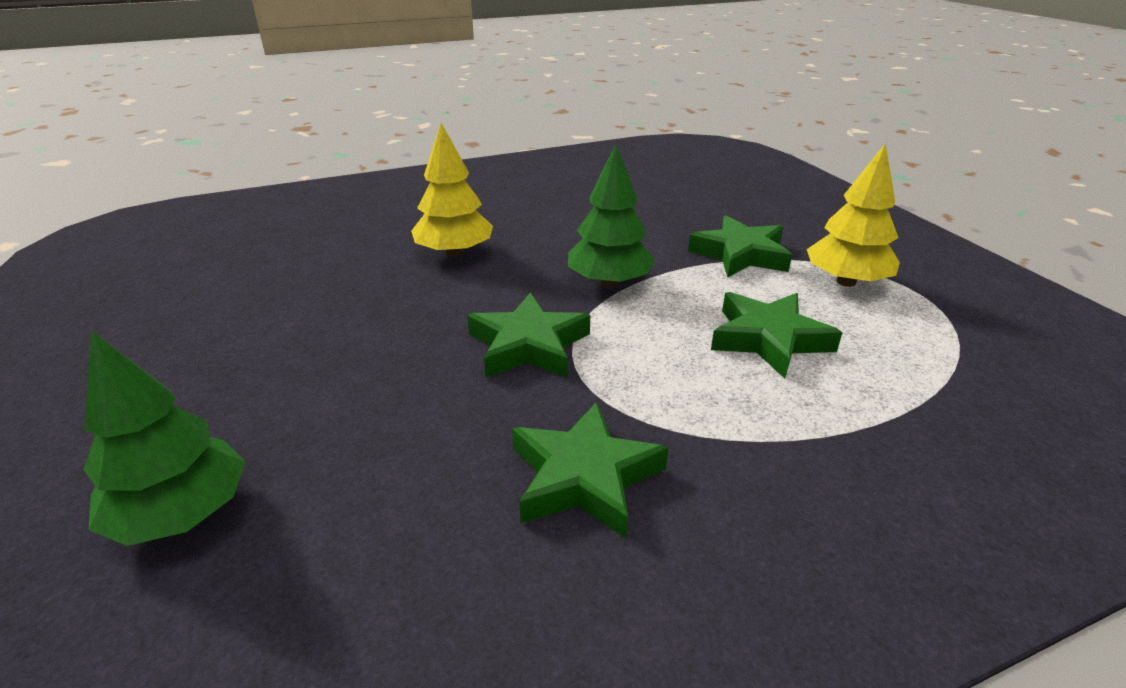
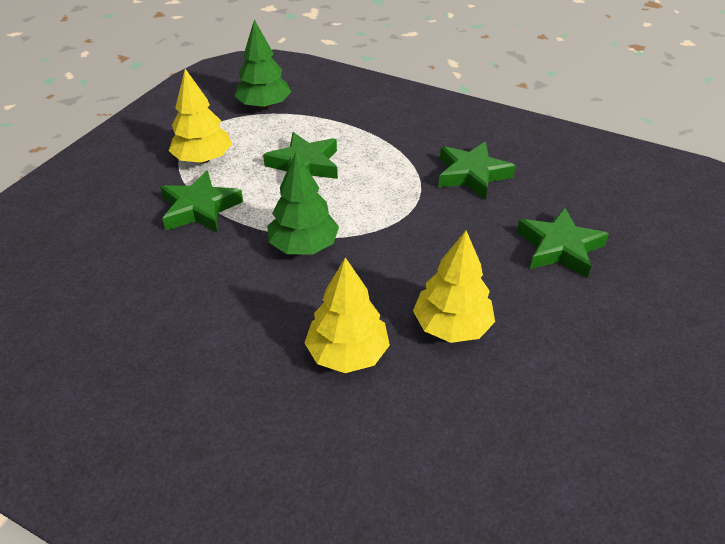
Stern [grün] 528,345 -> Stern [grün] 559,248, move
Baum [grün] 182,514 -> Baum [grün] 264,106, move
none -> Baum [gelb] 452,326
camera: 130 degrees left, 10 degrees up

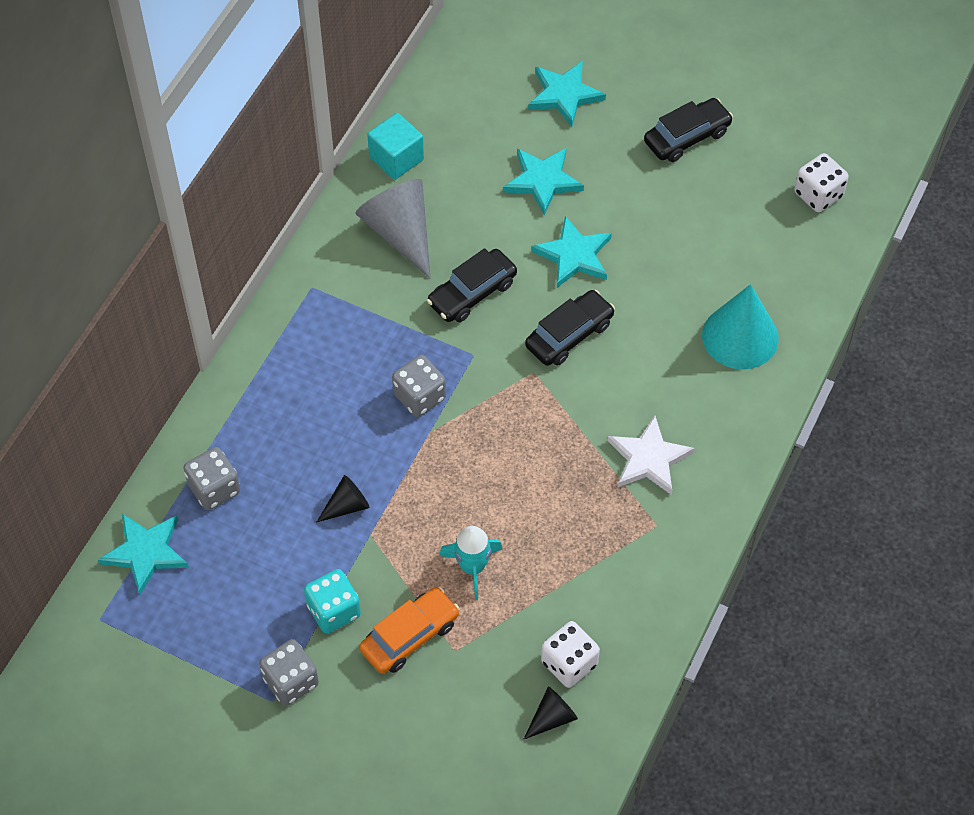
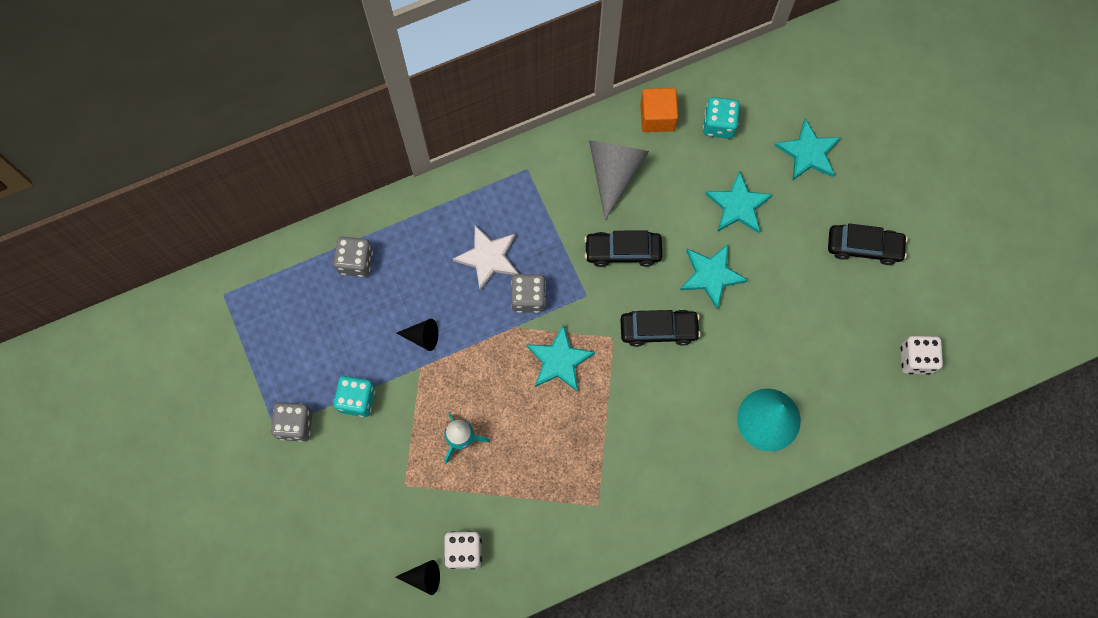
Kubus [türkis] 396,158 -> Kubus [orange] 657,117
Stern [weiß] 648,459 -> Stern [weiß] 488,258, move
Stern [türkis] 145,552 -> Stern [türkis] 559,360, move
Auto [orange] 410,636 -> none
none -> Spielwürfel [türkis] 719,124
camera: 40 degrees right, 15 degrees up

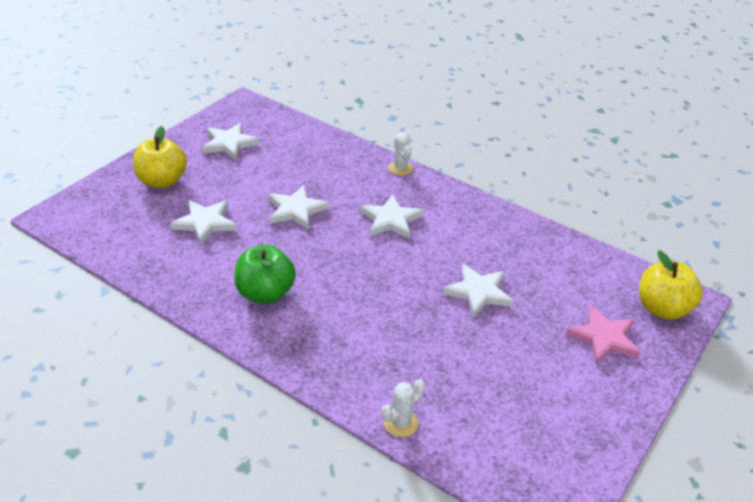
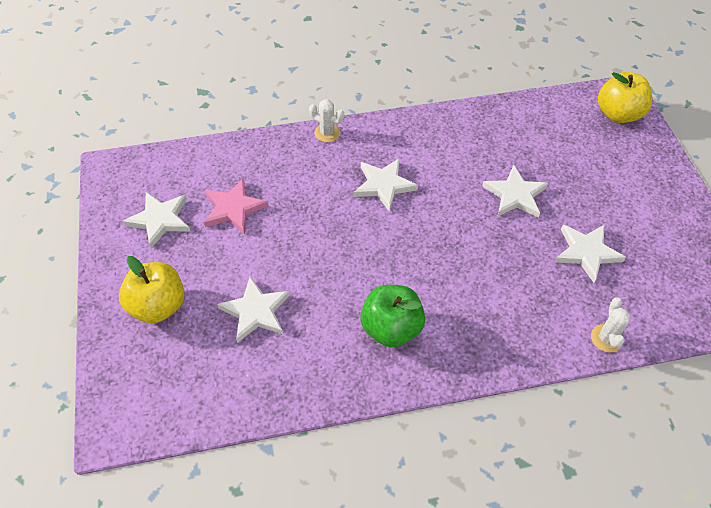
Stern [weiß] 296,210 -> Stern [weiß] 586,252, move
Stern [rosa] 603,338 -> Stern [rosa] 233,208, move
camera: 45 degrees left, 15 degrees up

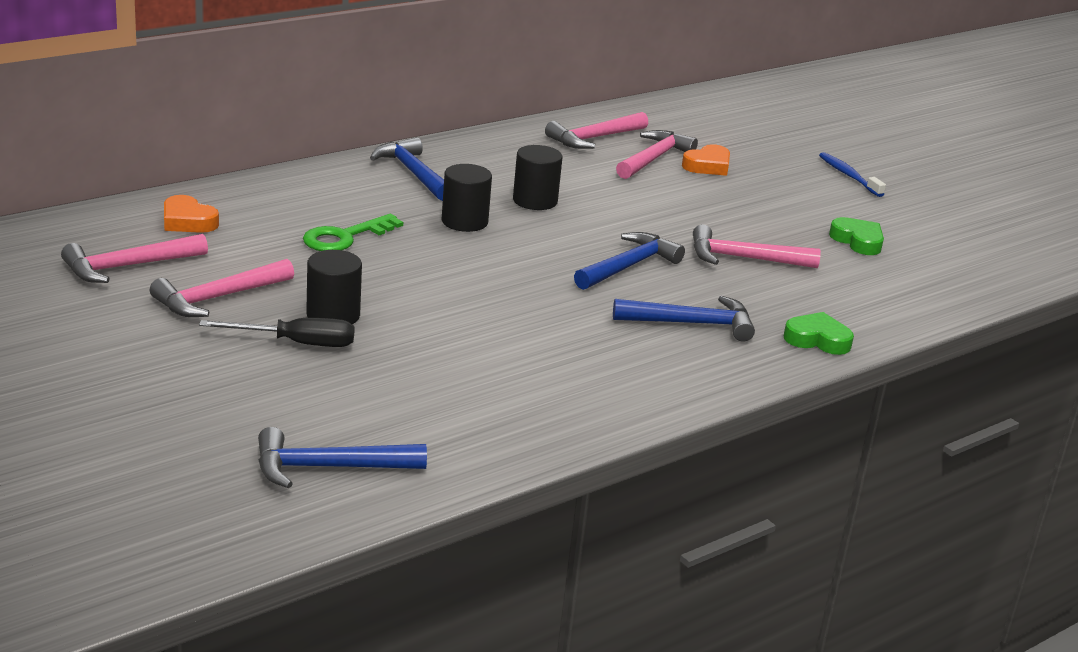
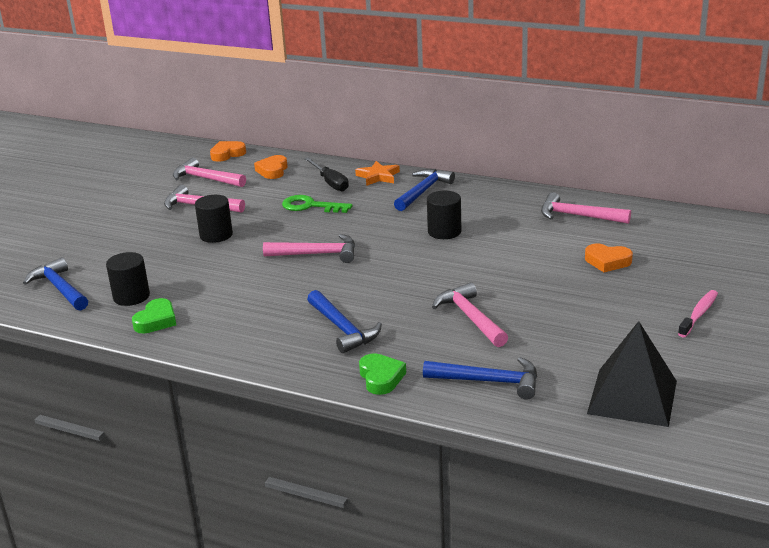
Hammer [rosa] 654,158 -> Hammer [rosa] 317,254, move
Zahnbürste [blau] 848,175 -> Zahnbürste [rosa] 699,314
Vollzylinder [schwarz] 464,221 -> Vollzylinder [schwarz] 131,296, move
Herz [grün] 858,241 -> Herz [grün] 156,321, move
Hammer [blau] 628,266 -> Hammer [blau] 489,381, move
Schraubenzieher [schwarz] 296,343 -> Schraubenzieher [schwarz] 330,183, move
none -> Herz [orange] 227,154
none -> Stern [orange] 378,176
none -> Pyramide [schwarz] 632,397
camera: 65 degrees right, 0 degrees up

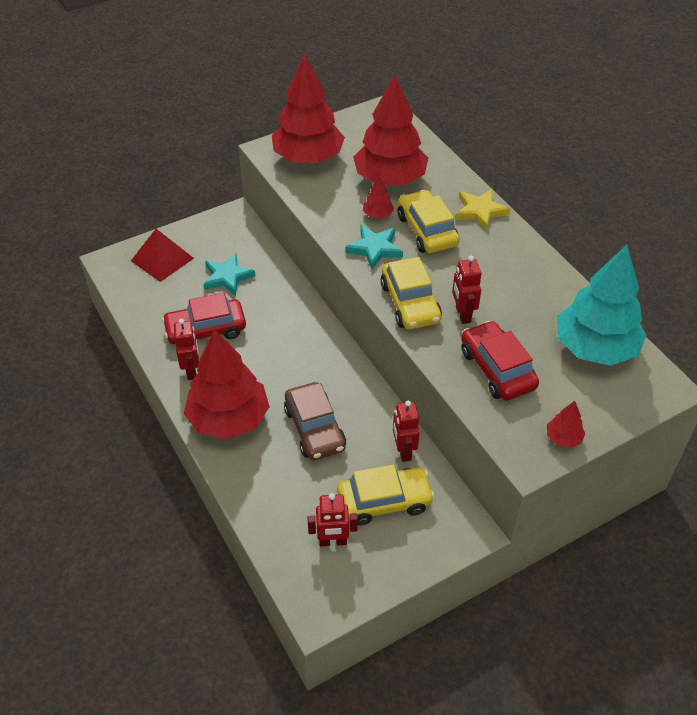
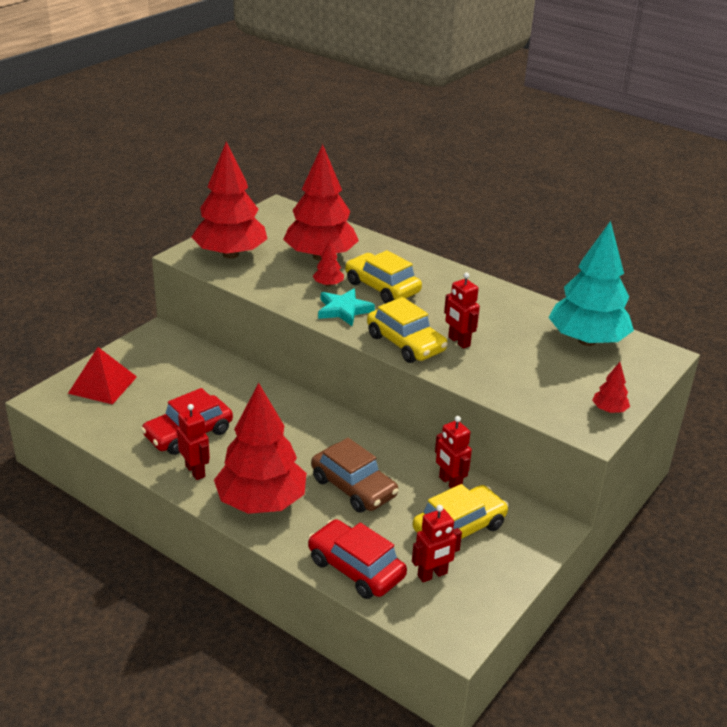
Stern [gelb] 480,211 -> none
Stern [türkis] 227,277 -> none
Auto [rot] 497,369 -> Auto [rot] 356,568, move
camera: 25 degrees left, 15 degrees down

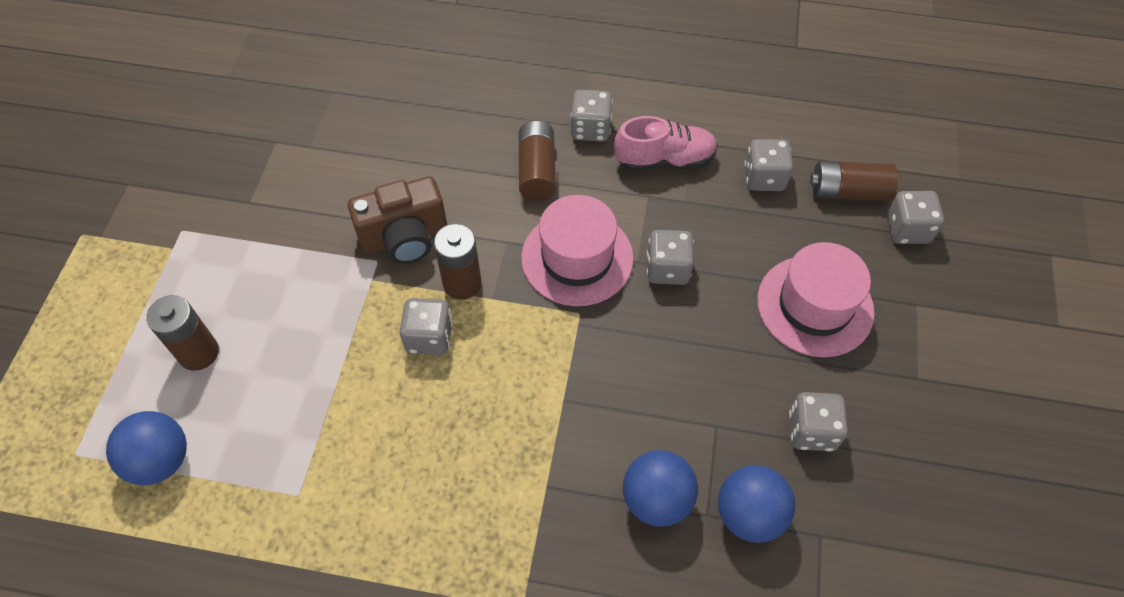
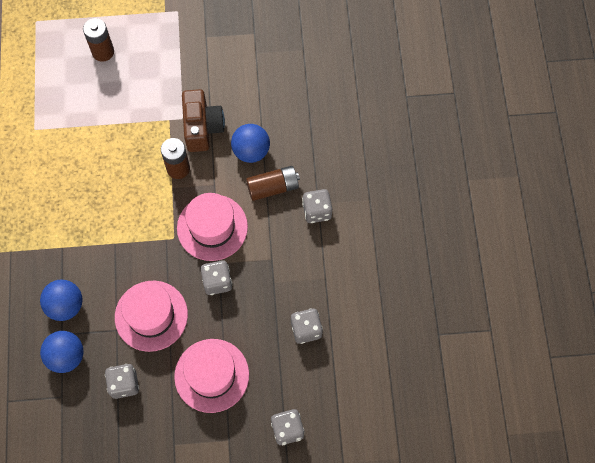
Schuh [rosa] 664,160 -> none
Batterie [braun] 848,191 -> none
Kamera [braun] 405,237 -> Kamera [braun] 202,128, 150 degrees counterclockwise
Spielwürfel [grau] 429,337 -> none
Ball [blau] 161,460 -> Ball [blau] 251,151, move
none -> Hut [rosa] 151,316
camera: 75 degrees right, 10 degrees up

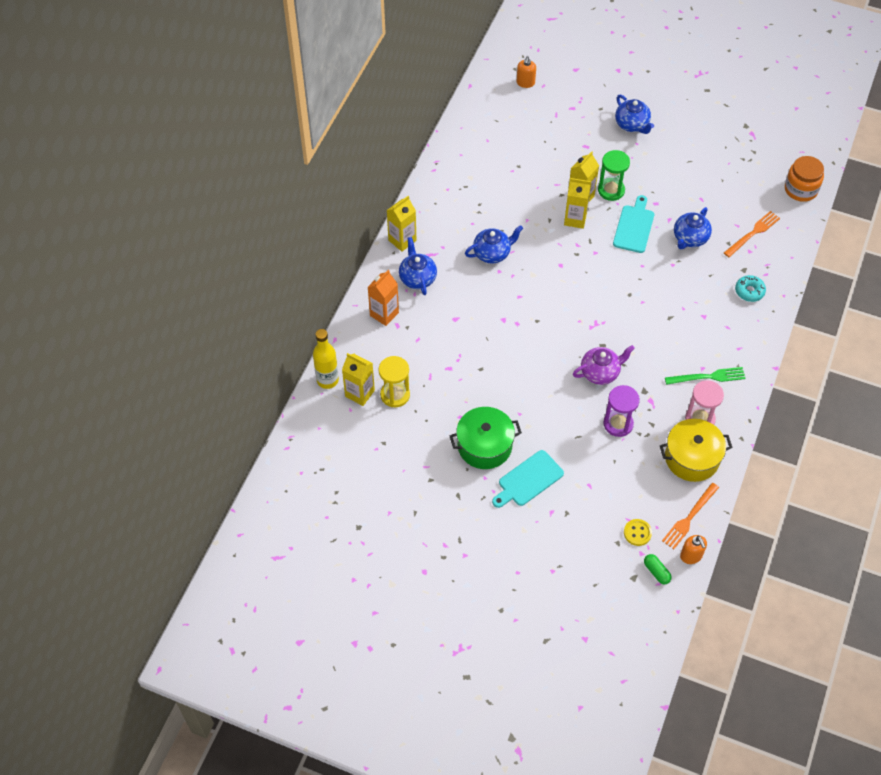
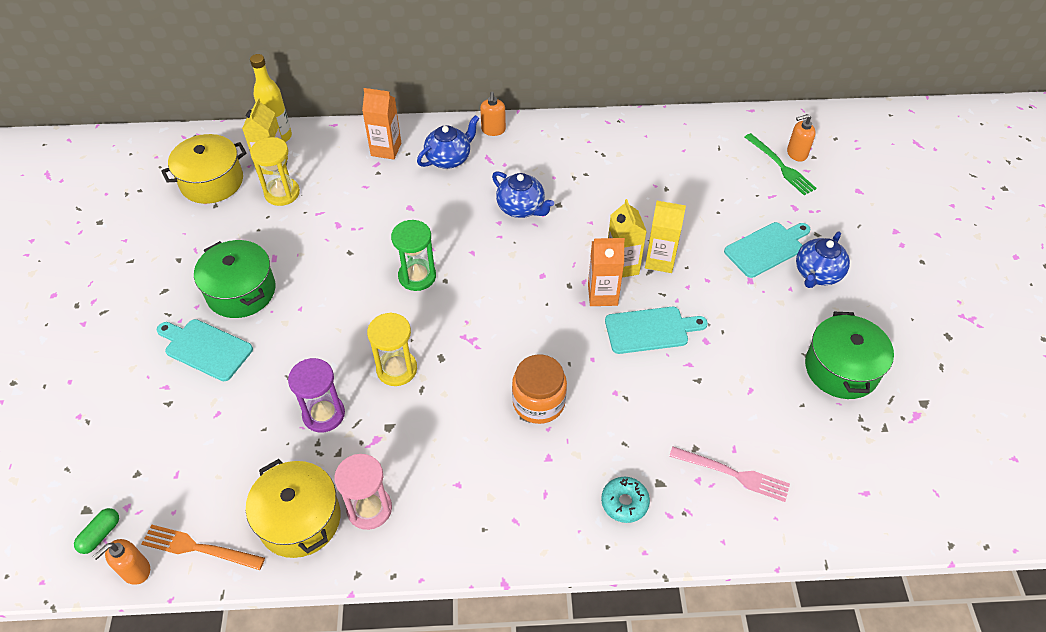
Sanduhr [grün] 611,190 -> Sanduhr [grün] 417,276, move
Einmachglas [orange] 801,189 -> Einmachglas [orange] 538,402, move
Getränkekarton [gelb] 402,240 -> Seifenspender [orange] 493,130
Teekanne [blau] 690,238 -> none
Gabel [orange] 753,233 -> Gabel [rosa] 733,474
Teekanne [lila] 600,372 -> Sanduhr [gelb] 396,369
Gabel [grün] 708,377 -> Gabel [grün] 780,166, move
Knopf [gelb] 637,533 -> none
none -> Kochtopf [gelb] 212,182
none -> Schneidebrett [türkis] 766,248
none -> Getränkekarton [orange] 602,295
none -> Kochtopf [grün] 841,369
camera: 65 degrees right, 5 degrees down

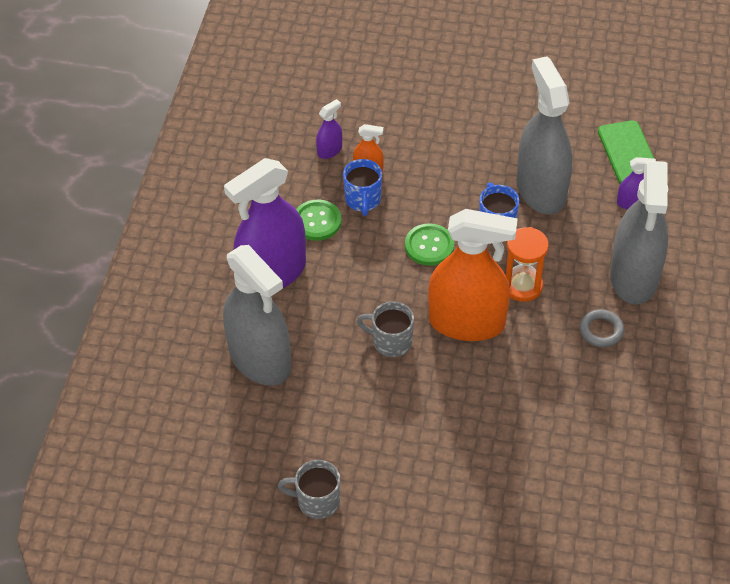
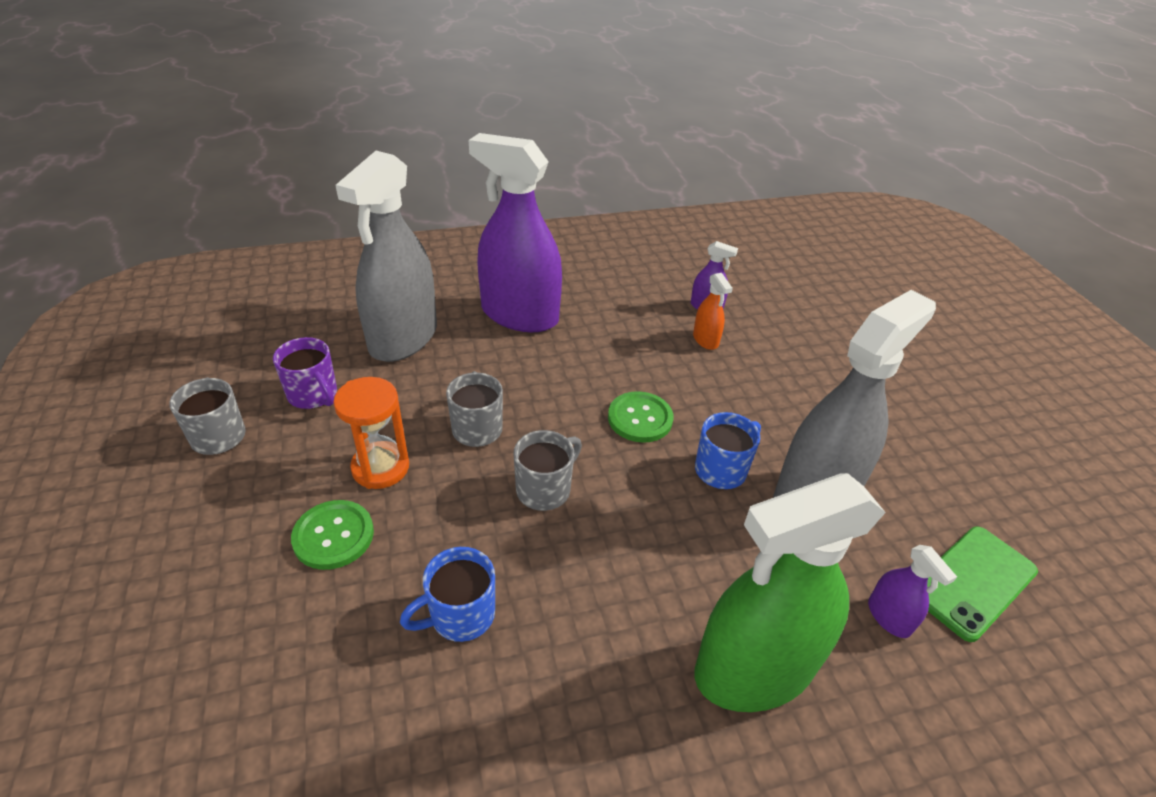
Tasse [blau] 363,200 -> Tasse [blau] 460,615, move
Sprühflasche [grau] 633,277 -> Sprühflasche [grün] 754,669
Knopf [grün] 317,221 -> Knopf [grün] 333,536, move
Sprühflasche [orange] 466,322 -> Tasse [grau] 545,489
Sanduhr [orange] 522,286 -> Sanduhr [orange] 380,467, move
Ring [grau] 601,330 -> none
none -> Tasse [lila] 313,395
camera: 60 degrees right, 10 degrees down

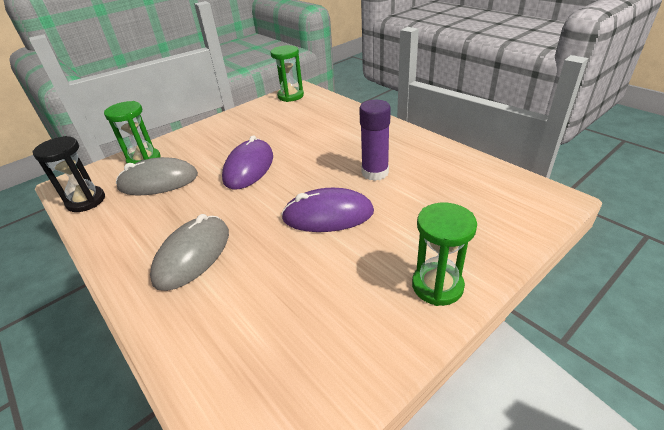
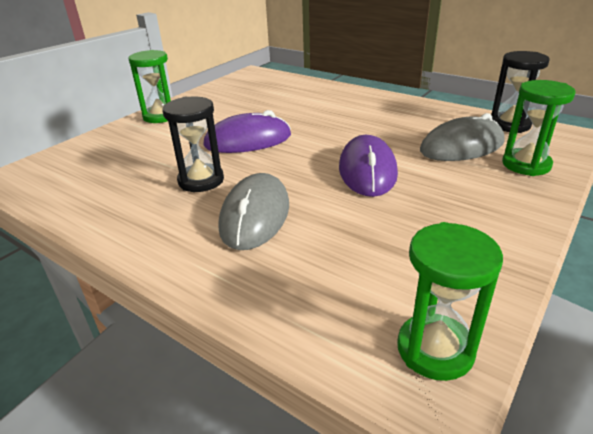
Klebestift [lila] 375,173 -> Sanduhr [schwarz] 201,180
Computermaus [grau] 192,255 -> Computermaus [grau] 255,215, move
camera: 165 degrees right, 5 degrees down

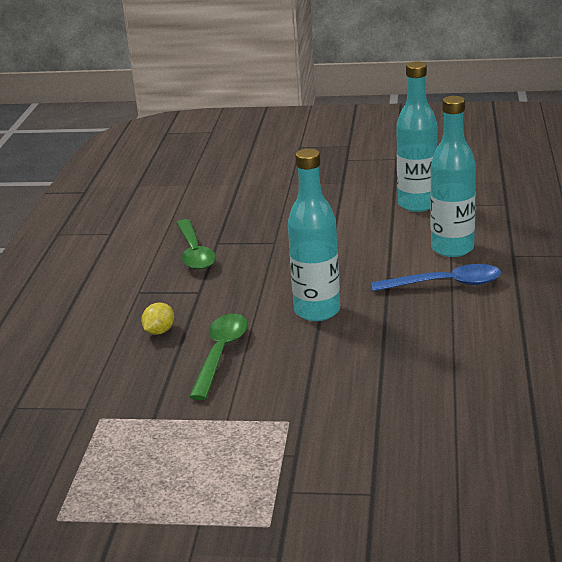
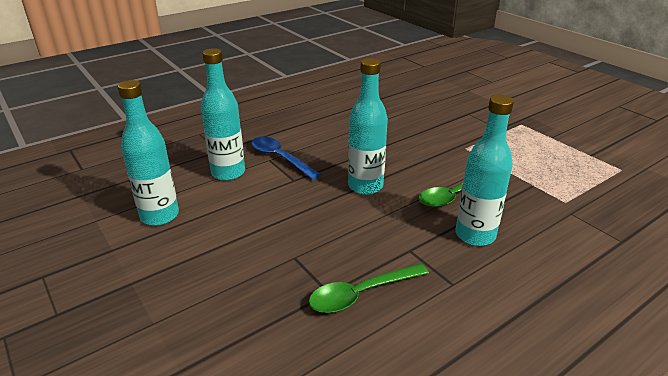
Löffel [grün] 194,253 -> Löffel [grün] 361,294, 150 degrees counterclockwise
Zitrone [gelb] 159,331 -> Flasche [türkis] 475,235
camera: 135 degrees left, 5 degrees up

